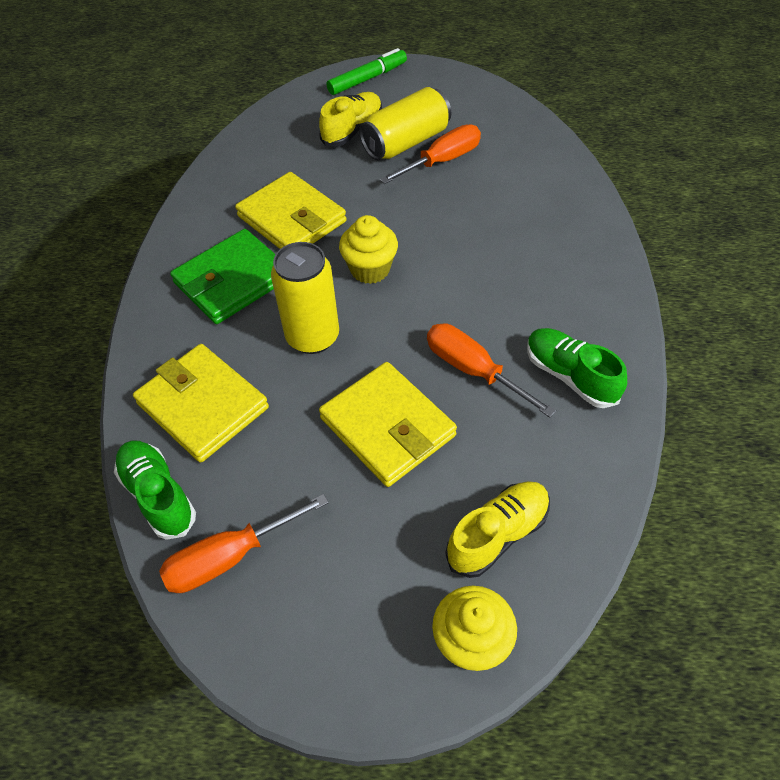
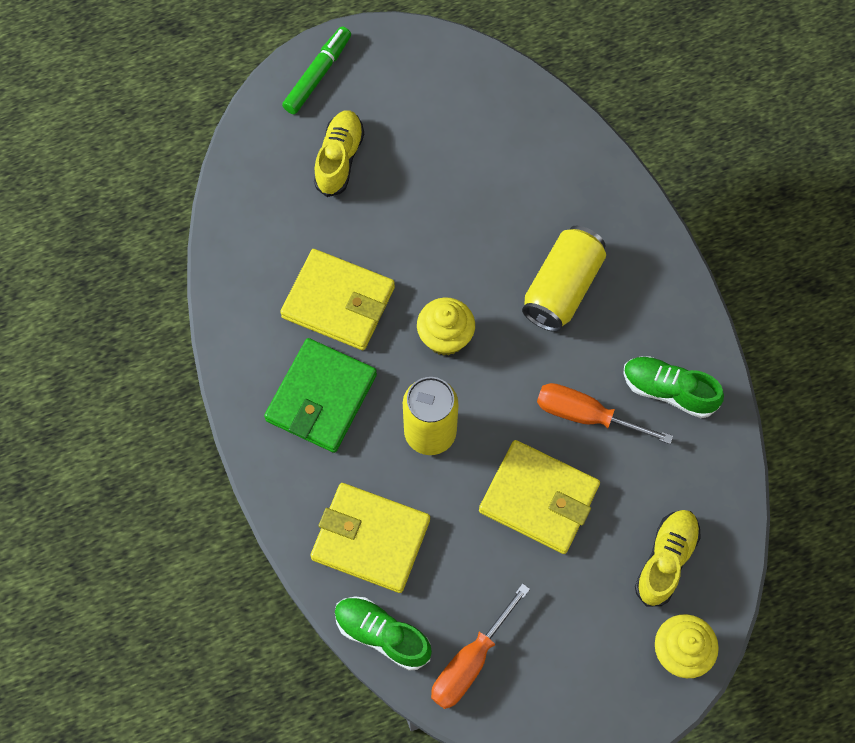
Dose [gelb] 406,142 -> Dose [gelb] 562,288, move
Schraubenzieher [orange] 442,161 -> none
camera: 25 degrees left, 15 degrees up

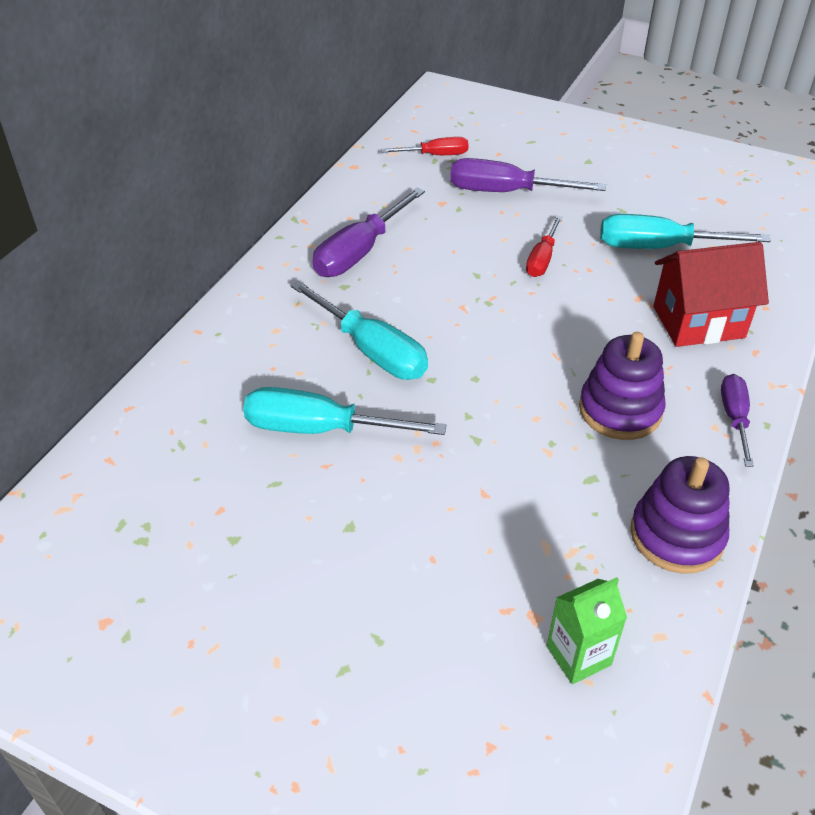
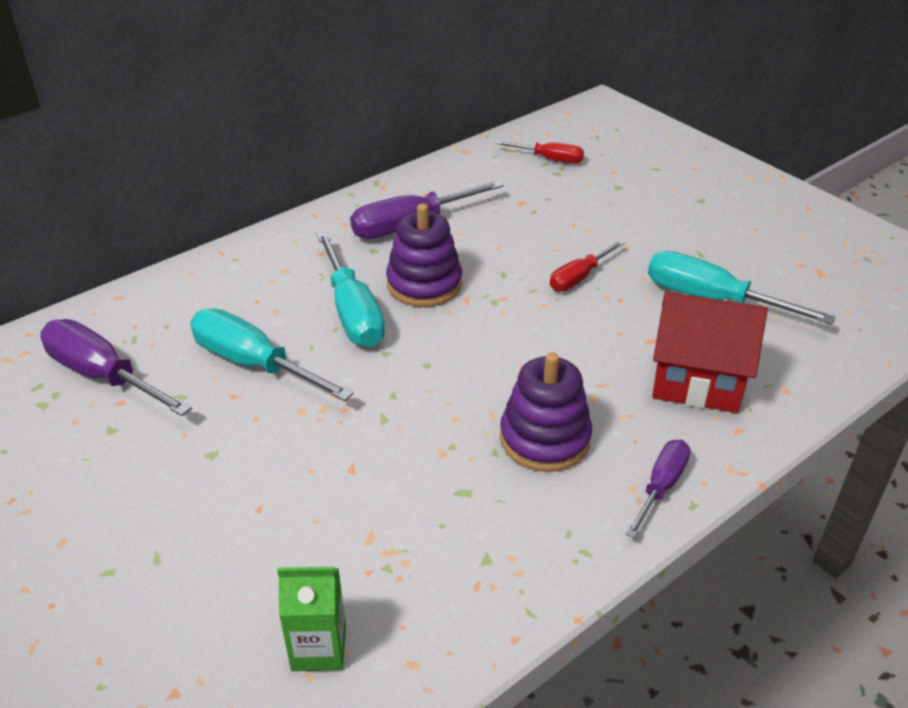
Schraubenzieher [lila] 505,192 -> Schraubenzieher [lila] 102,375, move
Stapelspielzeug [lila] 676,535 -> Stapelspielzeug [lila] 424,284, move
camera: 25 degrees right, 5 degrees down

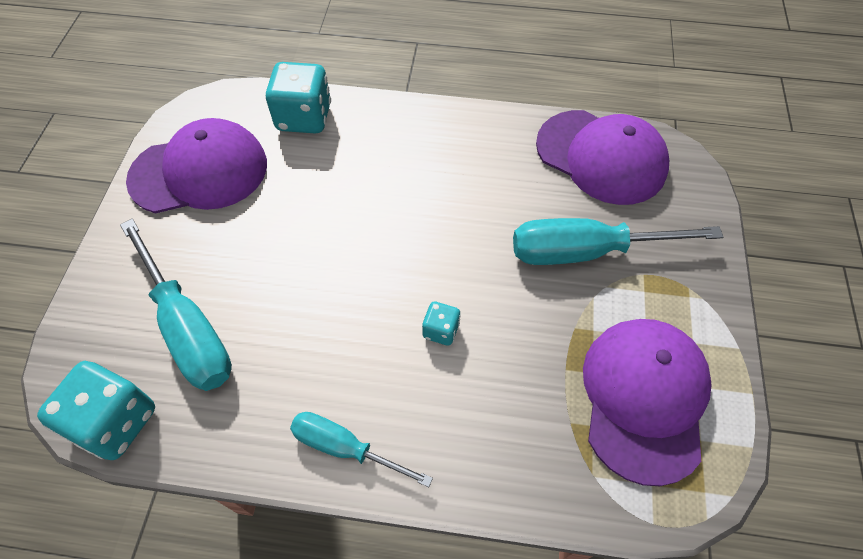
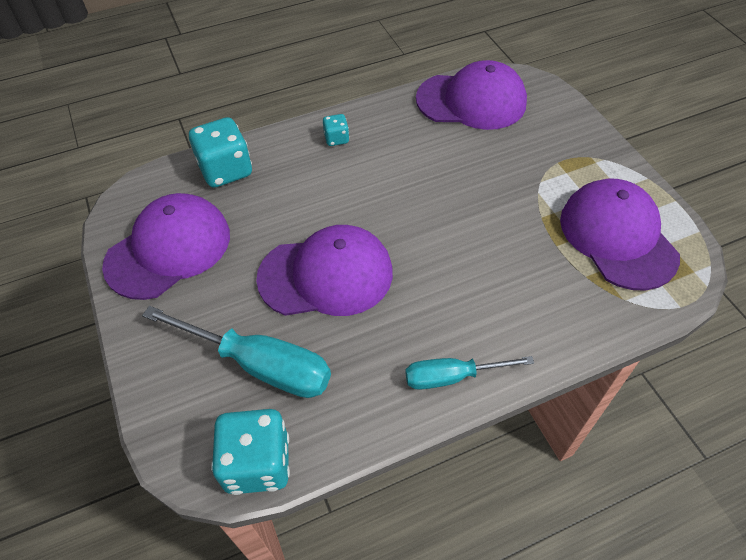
Schraubenzieher [türkis] 585,251 -> none
Spielwürfel [türkis] 441,330 -> Spielwürfel [türkis] 336,139, move
none -> Kappe [lila] 326,275
camera: 30 degrees left, 5 degrees down

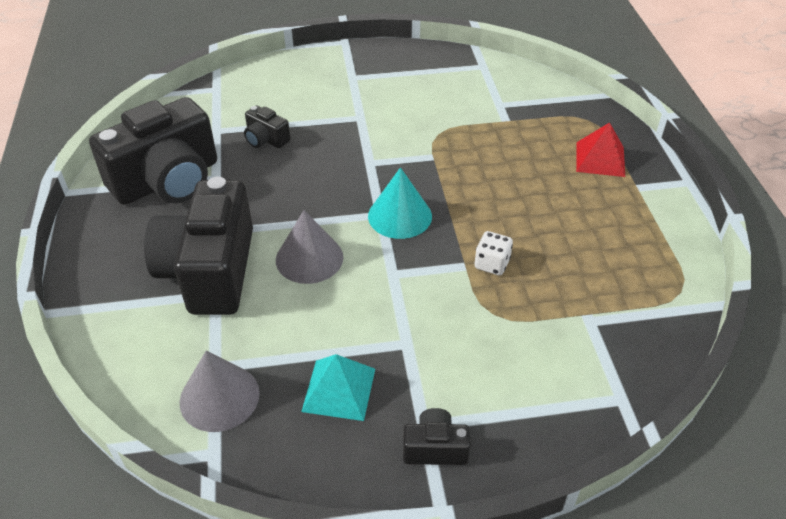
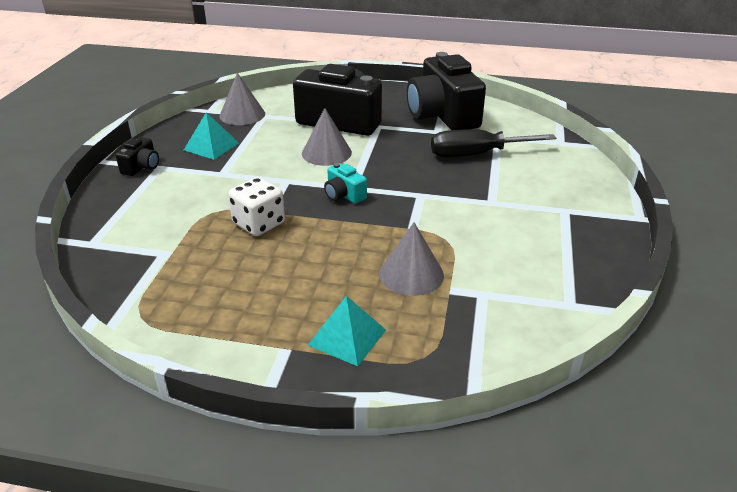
Kamera [schwarz] 266,139 -> Schraubenzieher [schwarz] 476,154
Pyramide [rot] 600,159 -> Pyramide [türkis] 347,337
Kegel [türkis] 400,216 -> Kamera [türkis] 344,195
Spielwürfel [weiß] 492,264 -> Spielwürfel [weiß] 259,224, x1.56
none -> Kegel [grau] 411,274
camera: 110 degrees right, 10 degrees down

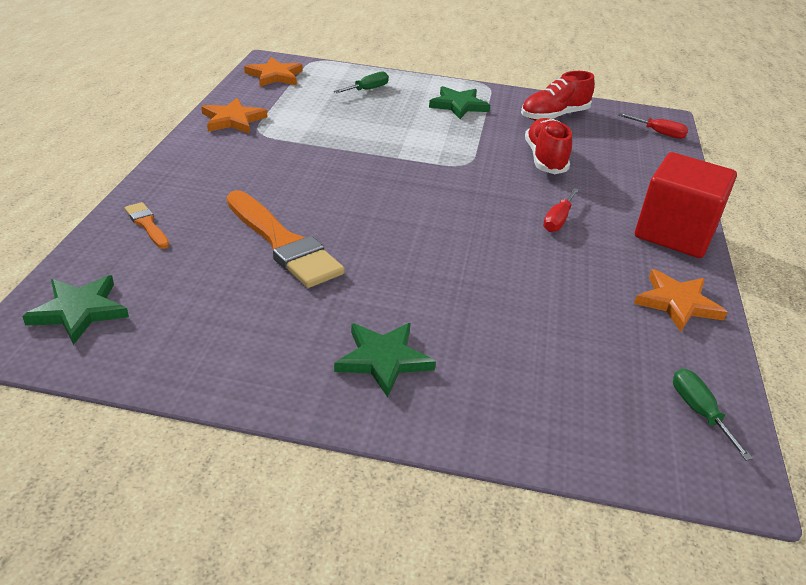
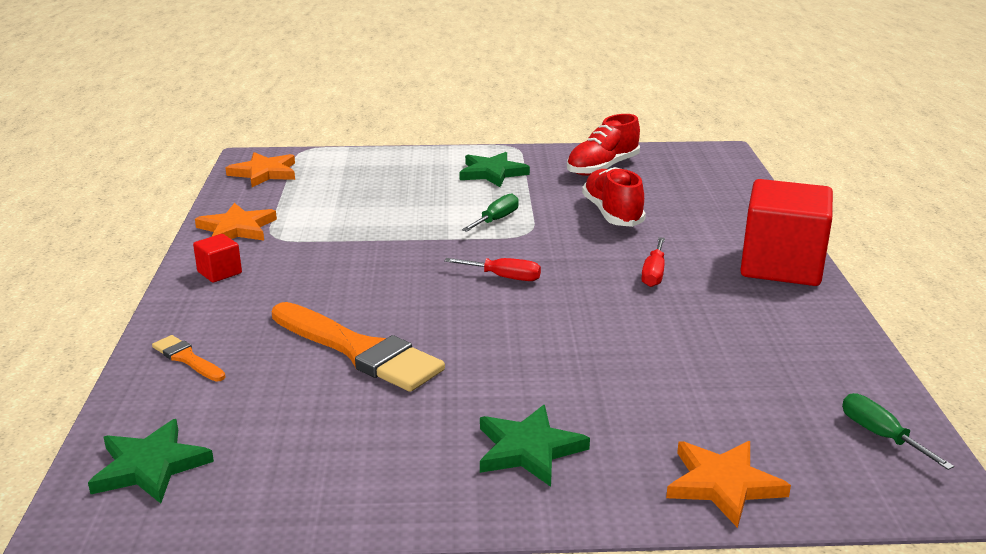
Schraubenzieher [grün] 367,89 -> Schraubenzieher [grün] 496,220, move
Schraubenzieher [rot] 659,133 -> Schraubenzieher [rot] 504,277, move
Stern [orange] 677,303 -> Stern [orange] 723,484, move
none -> Kubus [rot] 219,272
camera: 10 degrees left, 10 degrees down

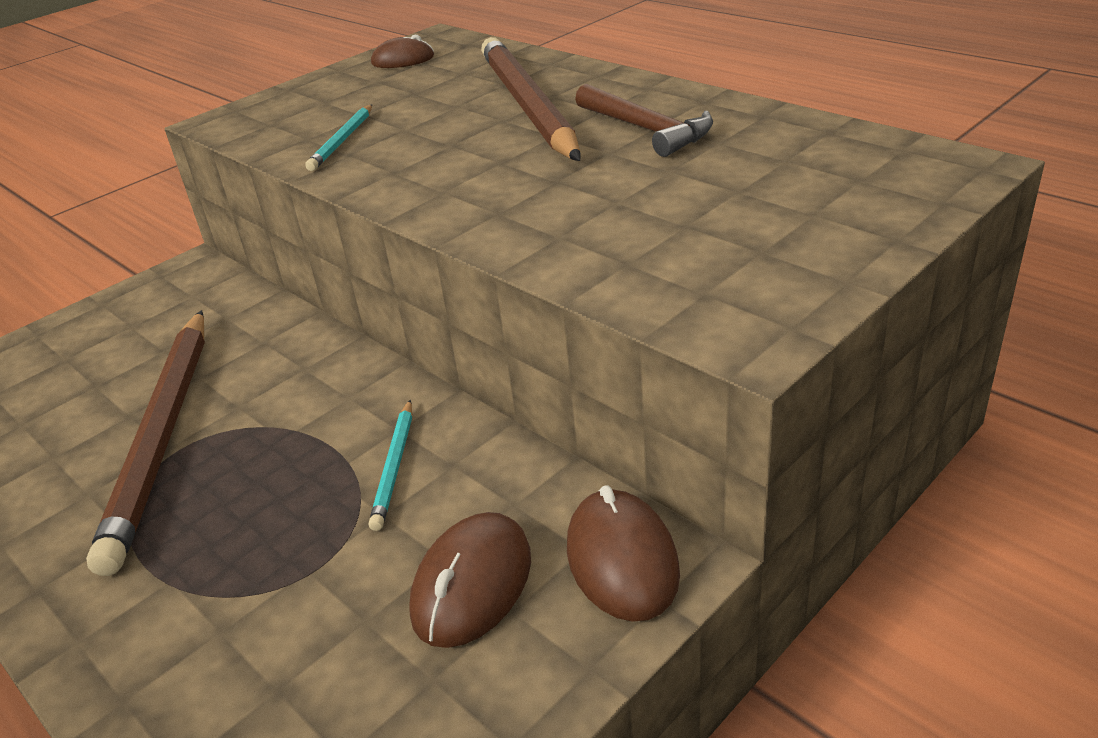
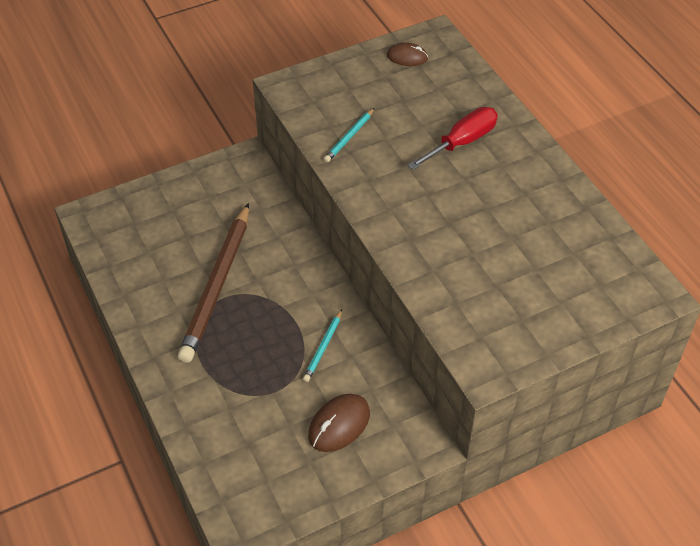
Bleistift [braun] 527,105 -> Schraubenzieher [rot] 462,142
Hammer [braun] 646,129 -> none
Computermaus [braun] 622,559 -> none
camera: 15 degrees right, 15 degrees up

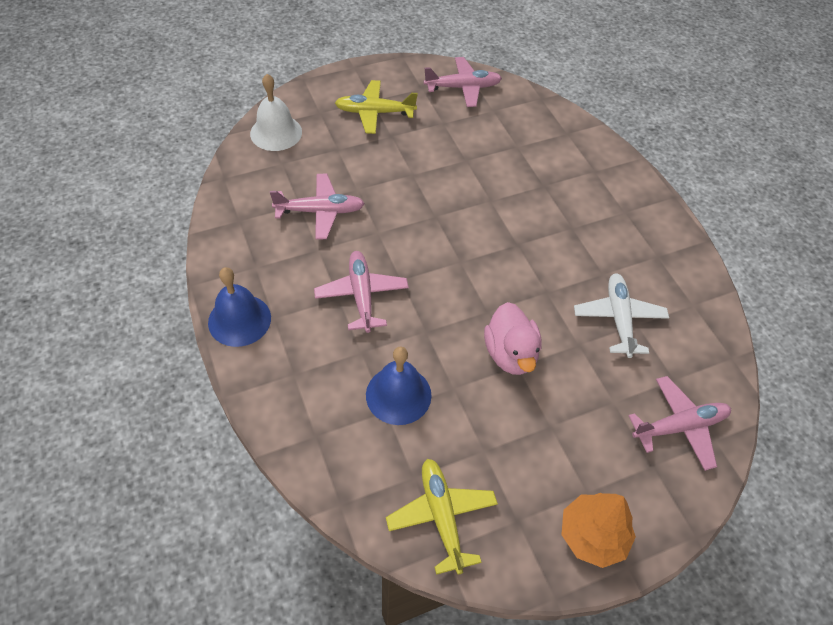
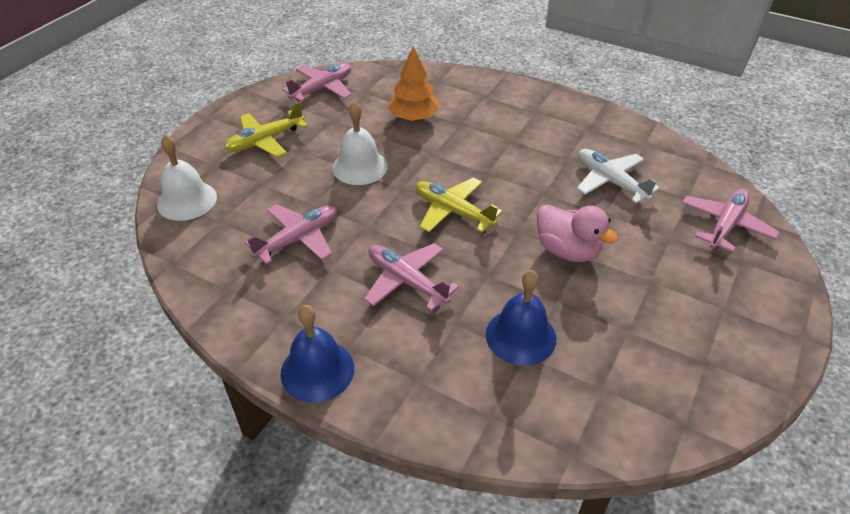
Flugzeug [gelb] 441,516 -> Flugzeug [gelb] 452,211, move
Baum [orange] 592,535 -> Baum [orange] 414,117, move
none -> Glocke [weiß] 360,167
camera: 35 degrees left, 10 degrees down

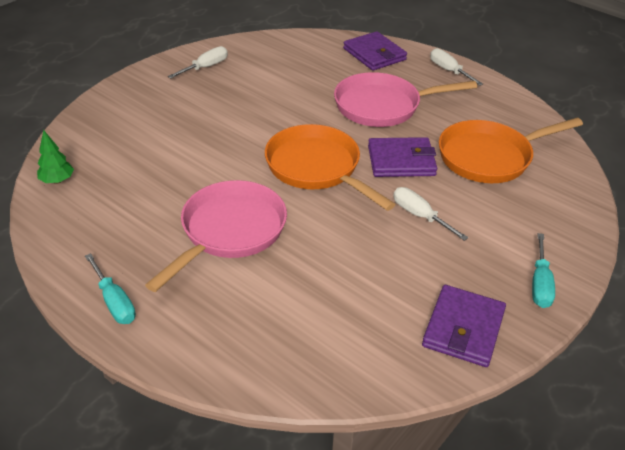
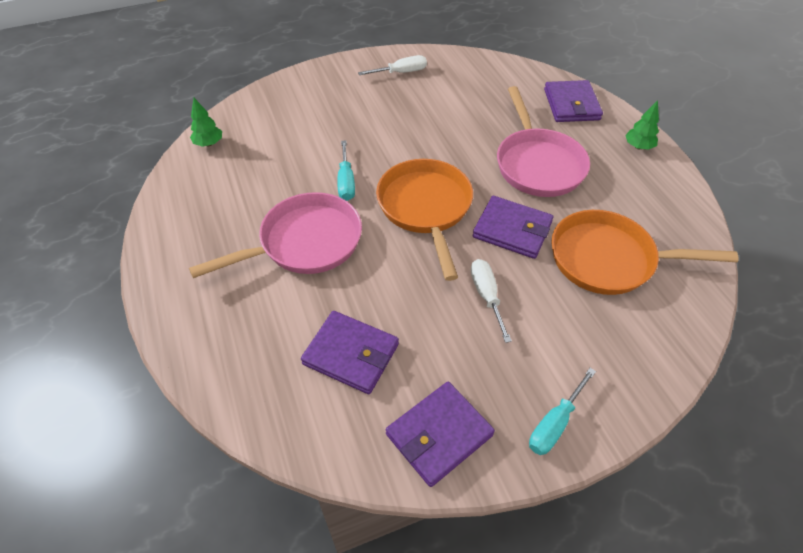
Schraubenzieher [weiß] 449,71 -> Baum [grün] 638,147
Pfanne [rosa] 382,106 -> Pfanne [rosa] 537,164, 120 degrees counterclockwise
Schraubenzieher [türkis] 114,301 -> Schraubenzieher [türkis] 346,181, move
none -> Geldbörse [lila] 351,354
camera: 30 degrees right, 10 degrees up

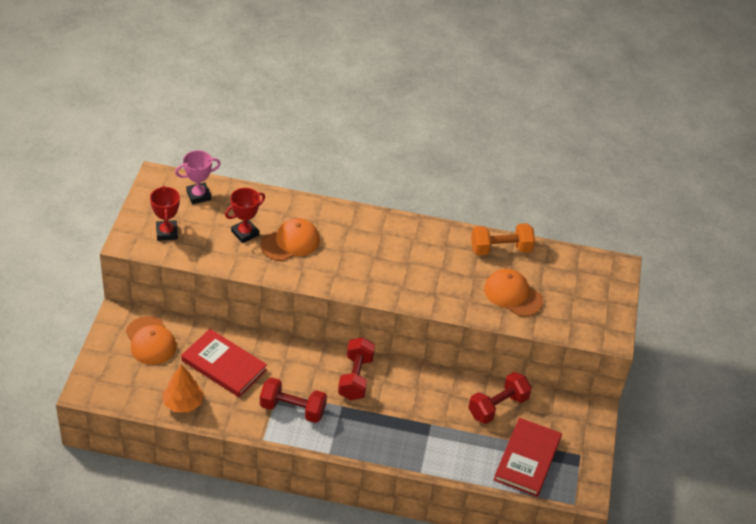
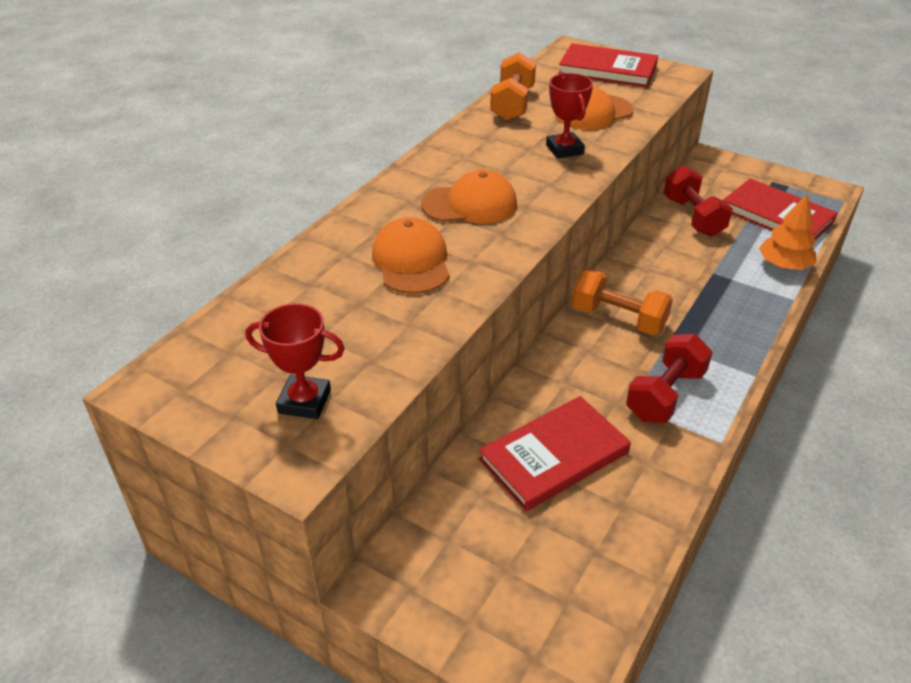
Pokal [rosa] 198,195 -> none
Pokal [rot] 245,233 -> Pokal [rot] 564,149, move
Kappe [orange] 150,341 -> Kappe [orange] 470,204, move
Hantel [rot] 355,378 -> Hantel [orange] 618,318
Baum [orange] 183,403 -> Baum [orange] 784,265, move
none -> Buch [rot] 607,69
camera: 65 degrees left, 5 degrees down

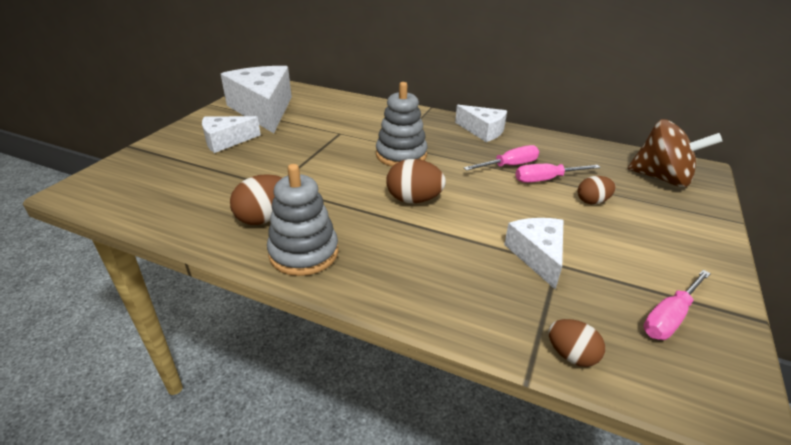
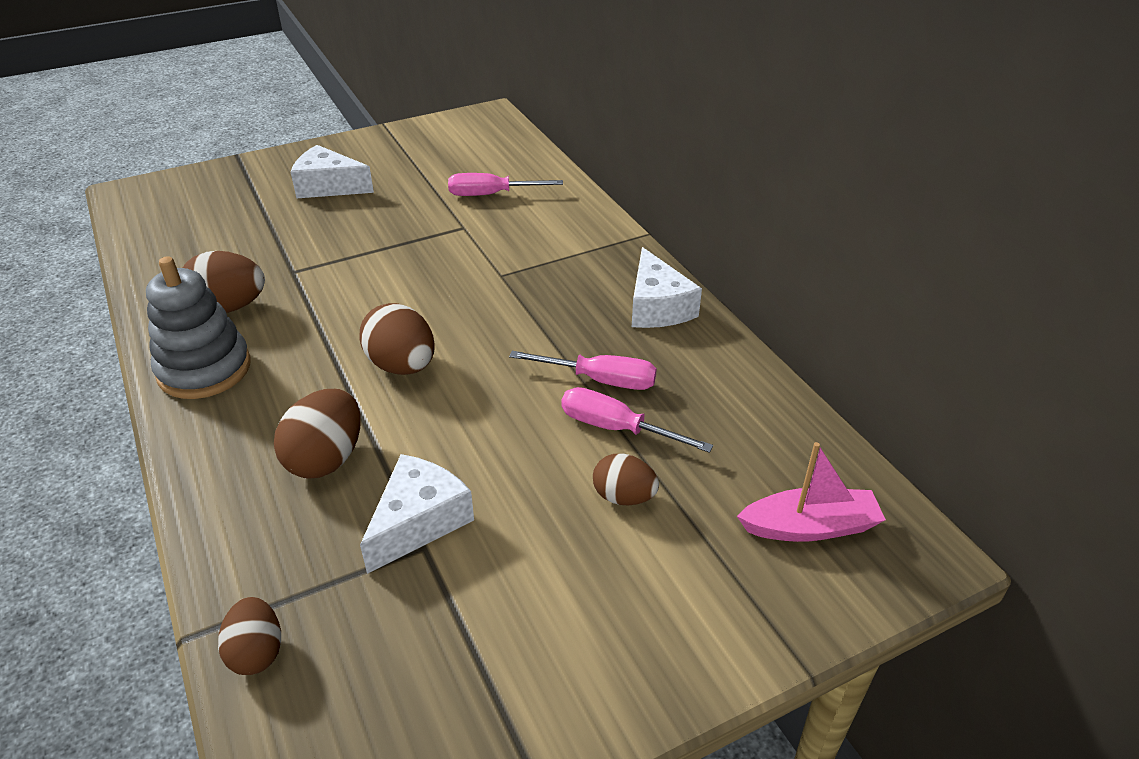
Käse [weiß] 263,110 -> none
Stapelspielzeug [grau] 401,155 -> none
Kreisel [braun] 661,178 -> Boot [rosa] 810,527
Schraubenzieher [rosa] 669,317 -> Schraubenzieher [rosa] 491,194, move
none -> Ei [braun] 326,459
camera: 40 degrees right, 5 degrees up

